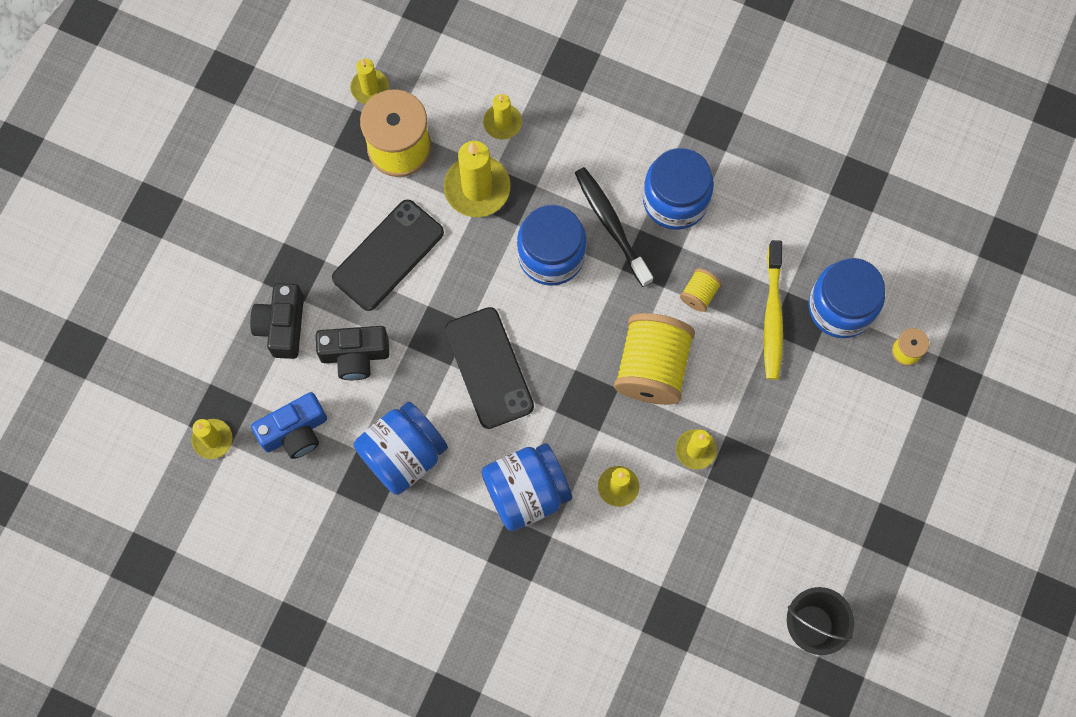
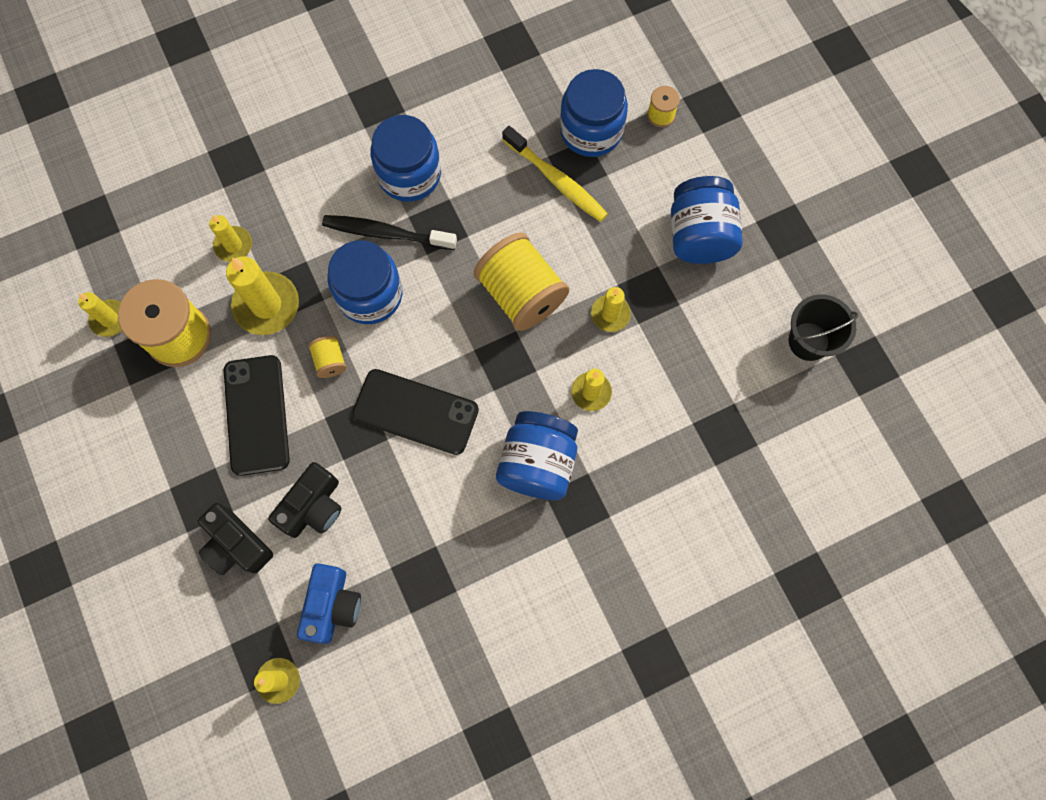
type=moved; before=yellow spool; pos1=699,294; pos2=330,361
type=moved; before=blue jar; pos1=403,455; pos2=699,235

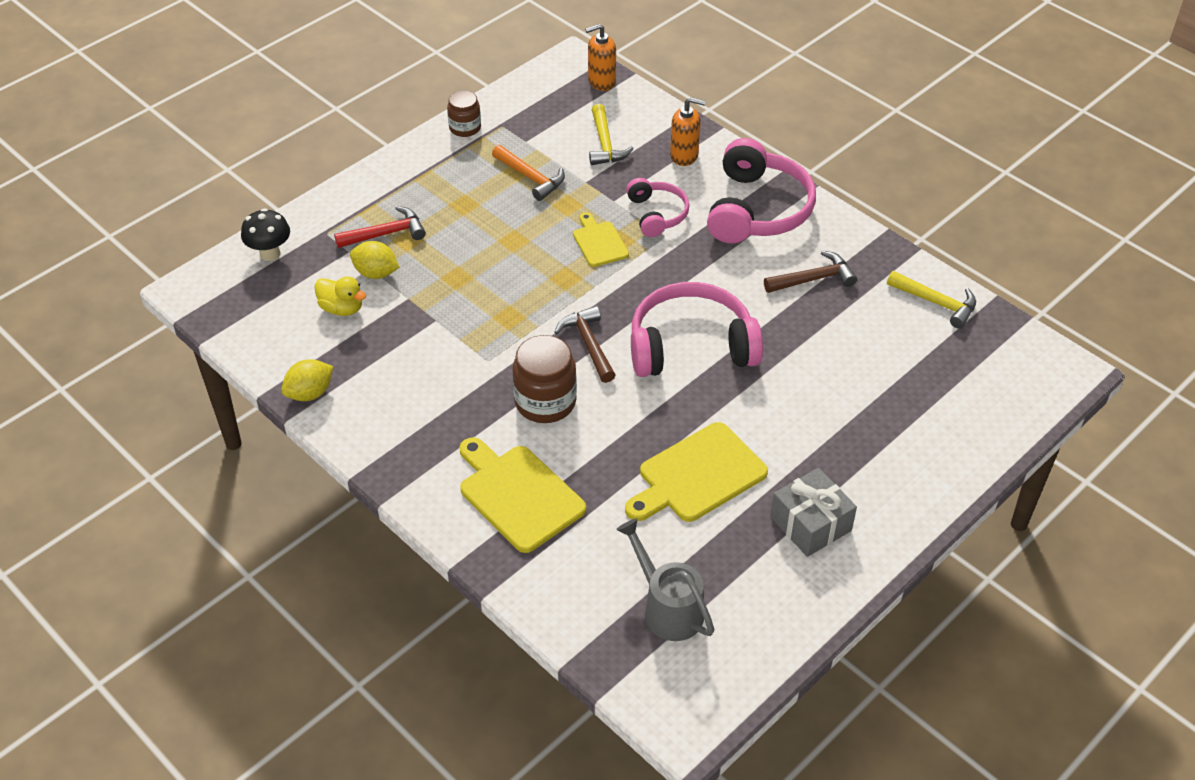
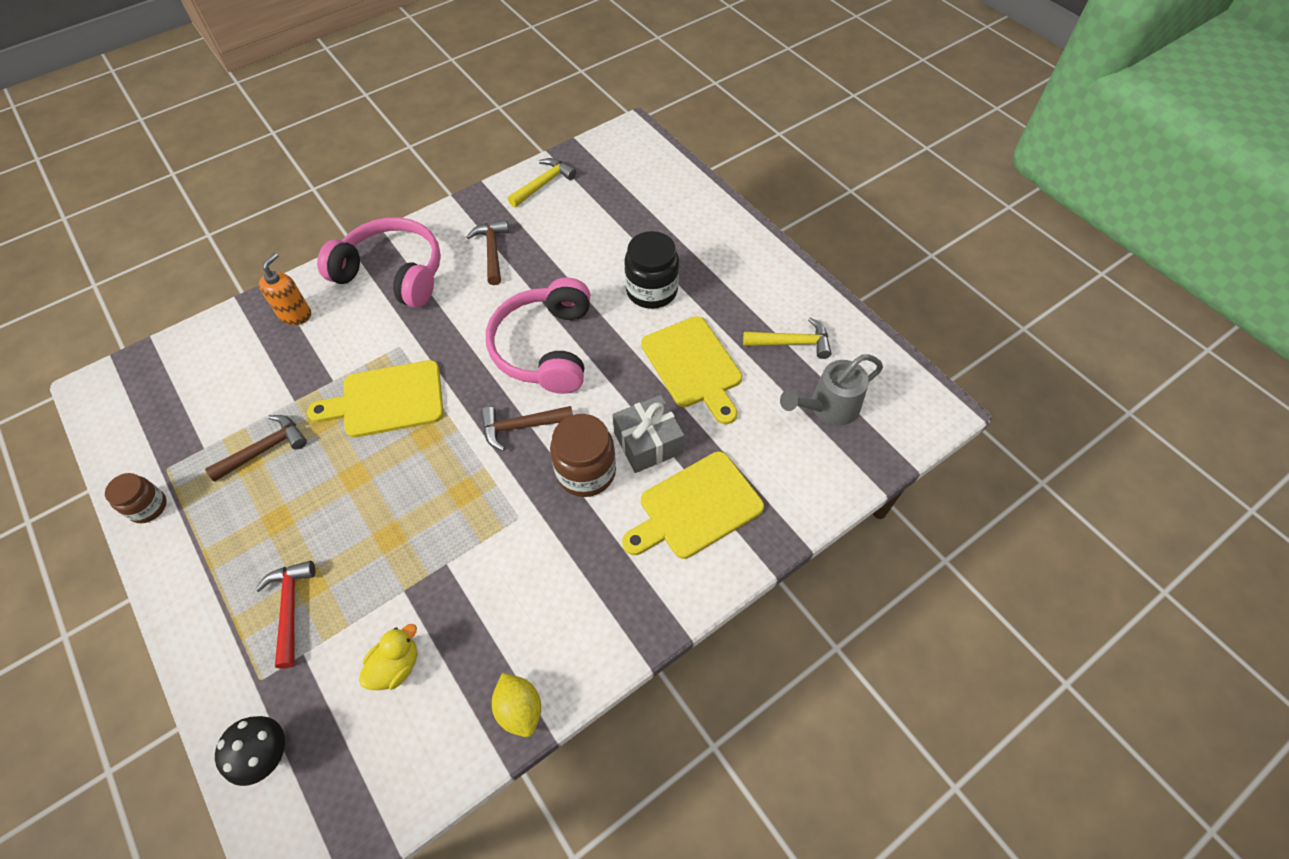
type=removed; before=orange soap dispenser; pos1=601,82
type=moved; before=yellow hammer; pos1=605,144; pos2=792,343
type=recoloured; before=orange hammer; after=brown hammer; pos1=531,178; pos2=265,449
type=removed; before=pink headphones; pos1=657,214
type=resized; before=yellow cutting board; pos1=599,242; pos2=387,400; scale=1.74
type=removed; before=yellow lemon; pos1=376,273
type=moved; before=grey gift; pos1=810,523; pos2=648,443
type=added; after=black jar; pos2=651,290

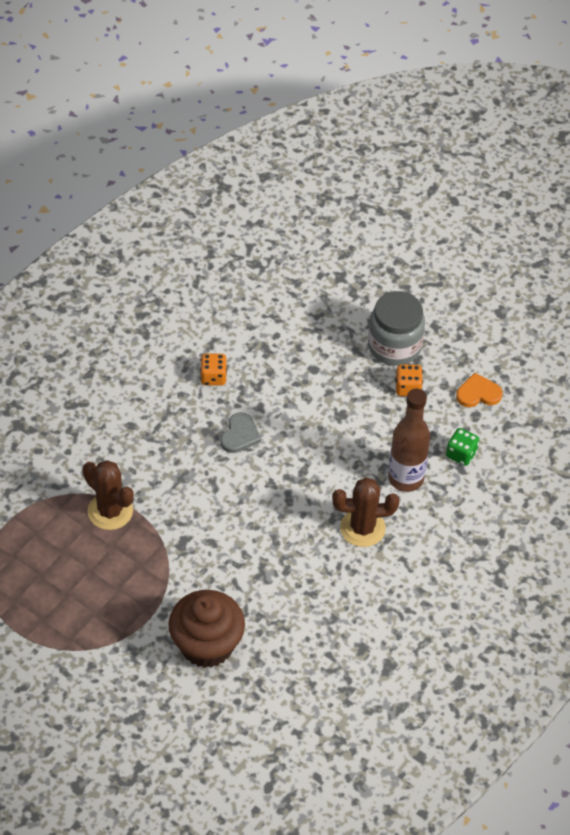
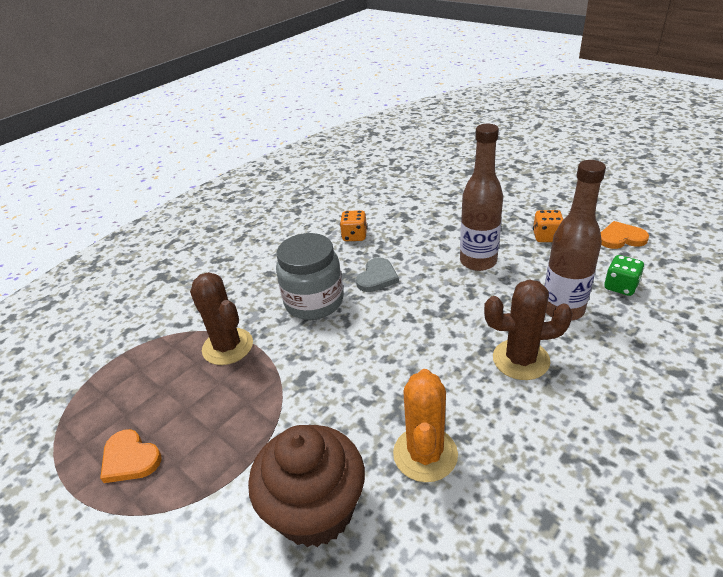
type=moved; before=grey jar; pos1=394,346; pos2=314,302
type=added; after=brown bottle; pos2=478,261
type=added; after=orange cactus; pos2=425,454
type=added; after=orange heart; pos2=130,459

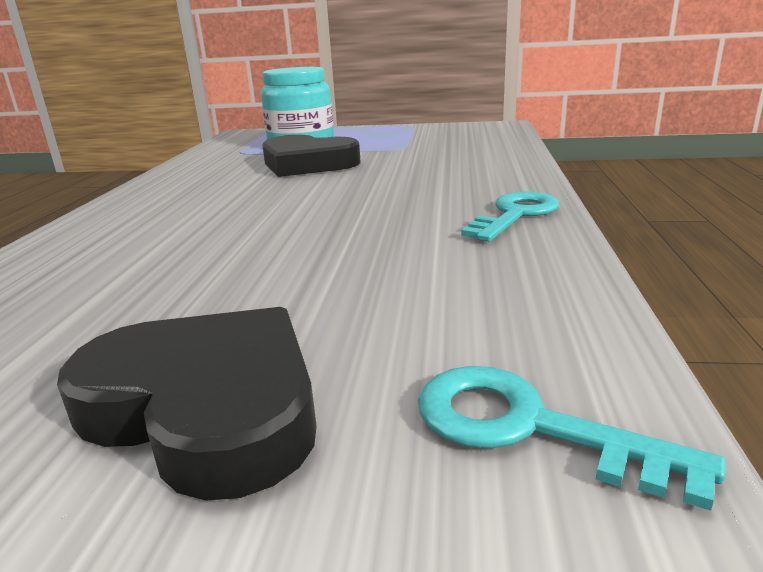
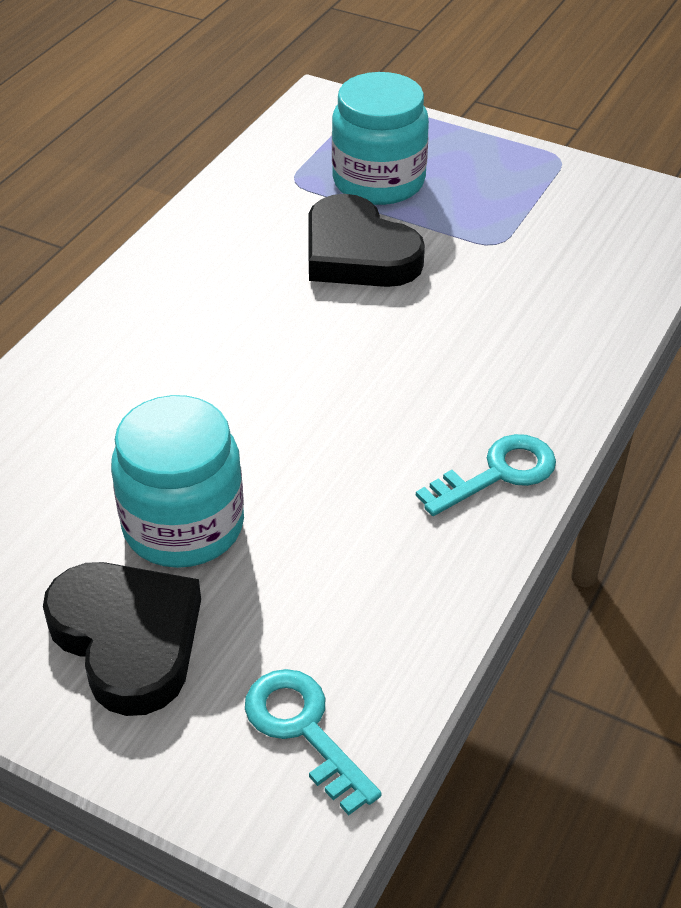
type=added; after=turquoise jar; pos2=183,525

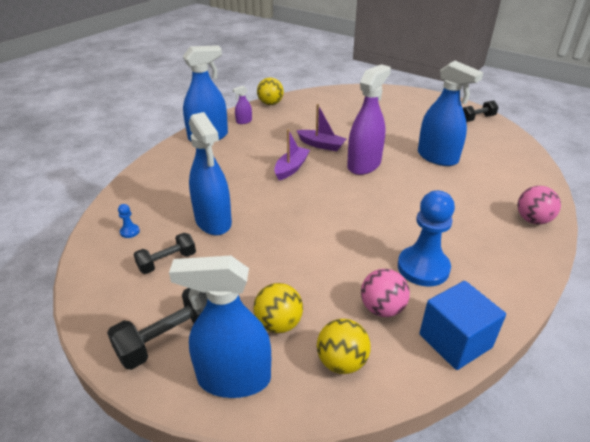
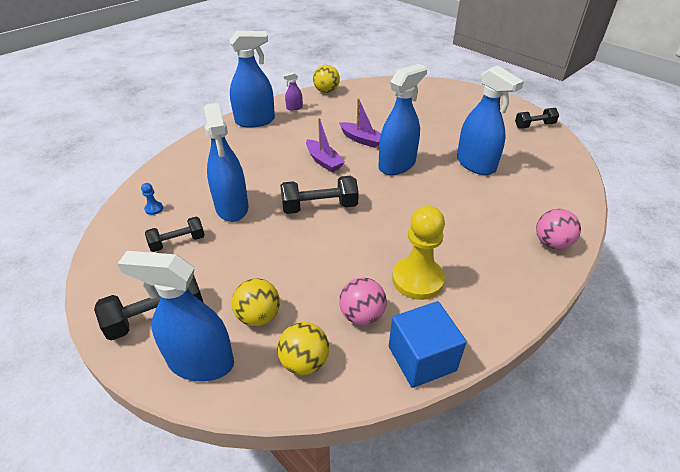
type=recoloured; before=purple spray bottle; after=blue spray bottle; pos1=364,165; pos2=397,165
type=turned; before=purple boat; pos1=291,168; pos2=323,161; turn=105
type=recoloured; before=blue pawn; after=yellow pawn; pos1=423,268; pos2=417,279
type=added; after=black dumbbell; pos2=319,207

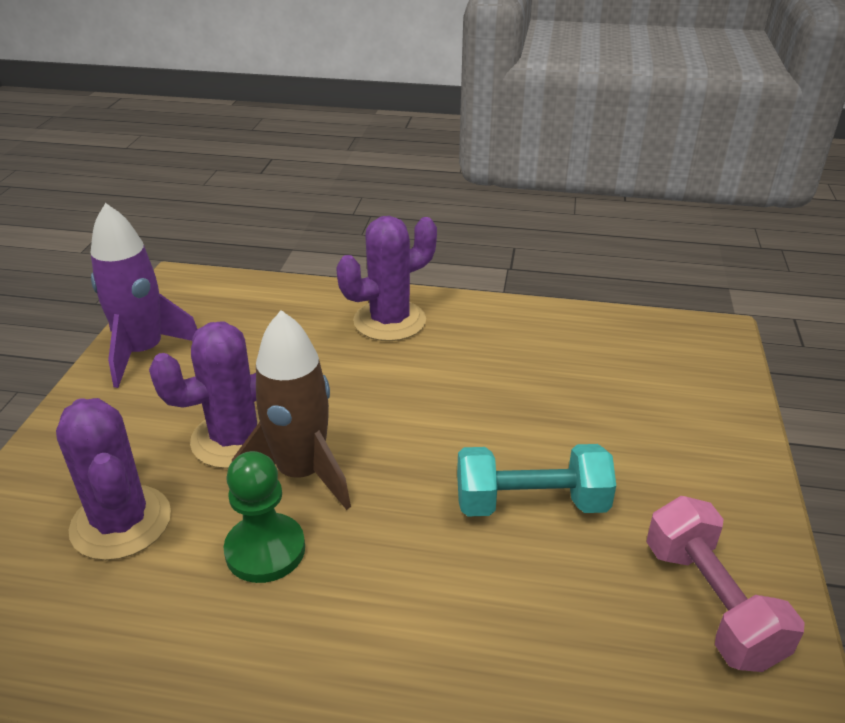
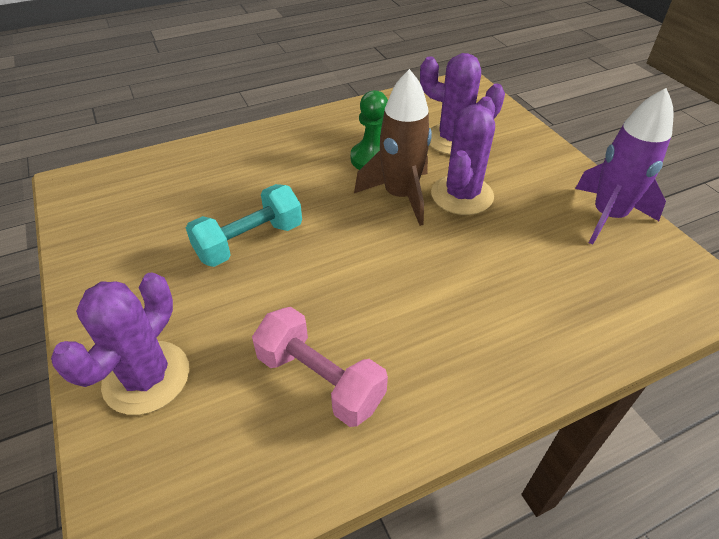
type=moved; before=purple cactus; pos1=389,321; pos2=146,377
type=moved; before=pink dumbbell; pos1=710,603; pos2=320,380

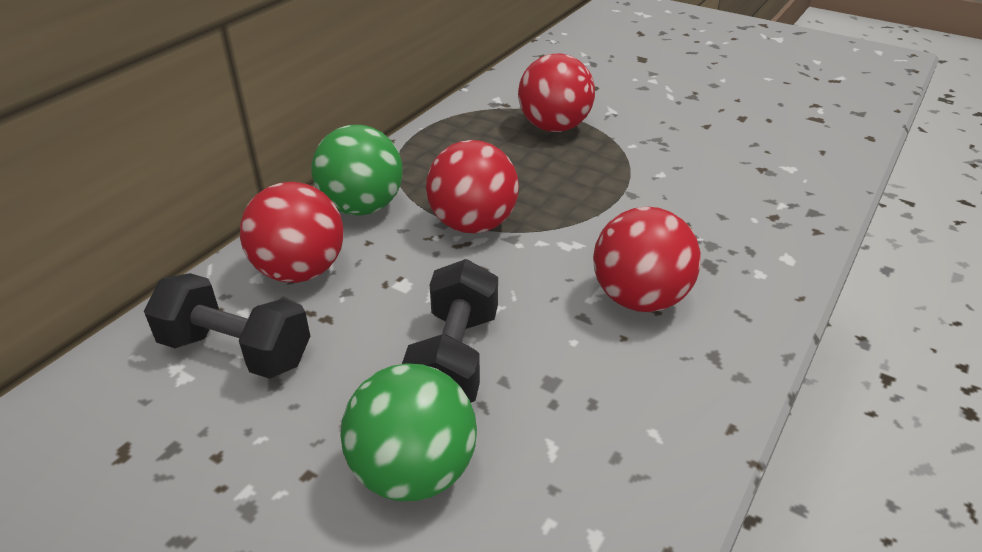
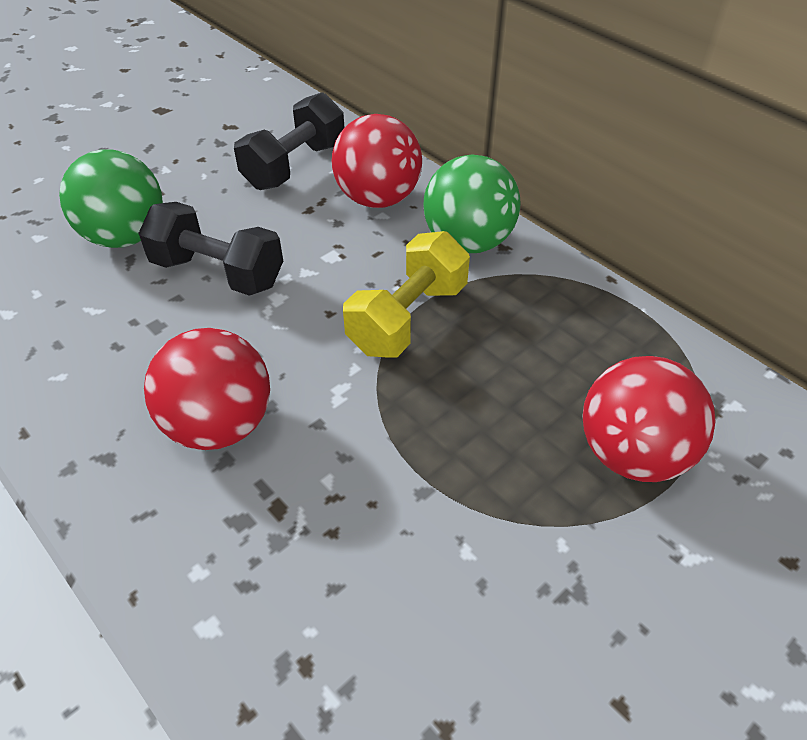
type=replaced; before=red ball; after=yellow dumbbell; pos1=473,224; pos2=408,318

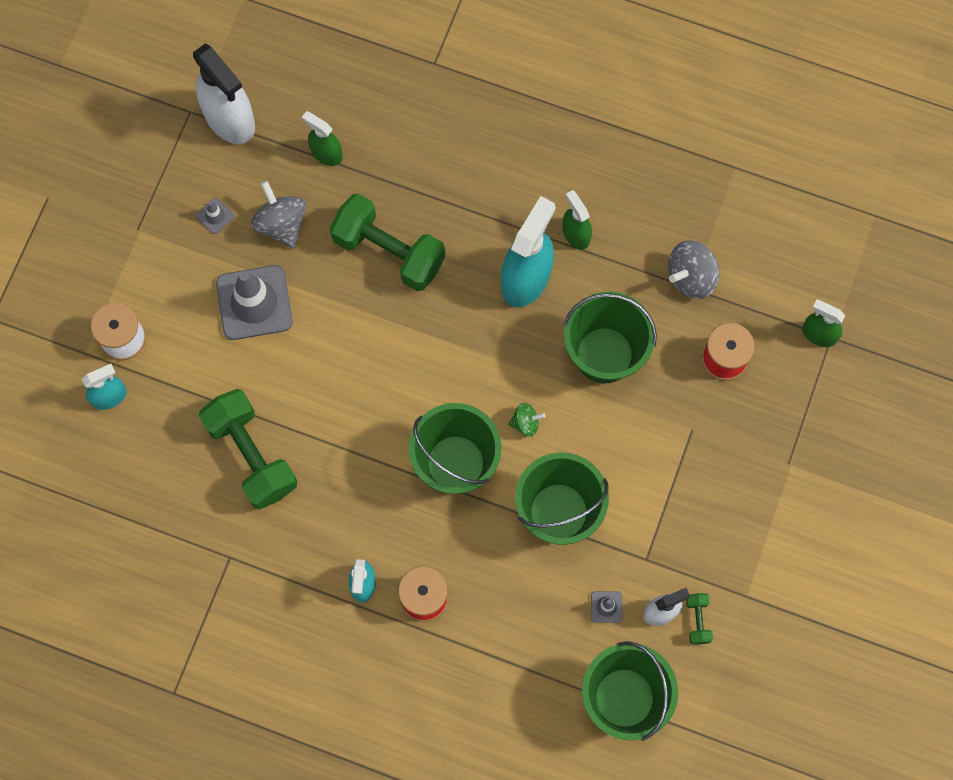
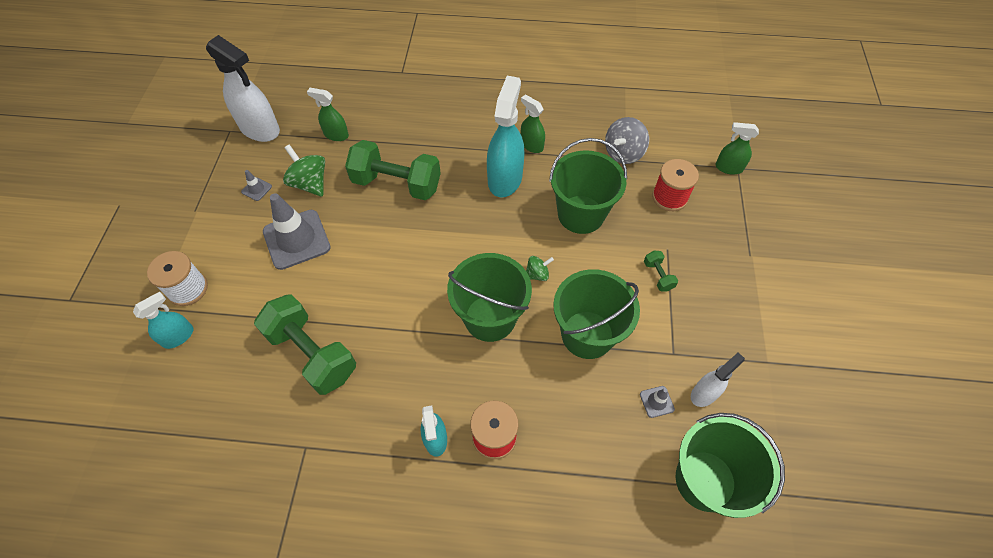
type=recoloured; before=grey spinning top; after=green spinning top; pos1=281,224; pos2=310,183
type=moved; before=green dumbbell; pos1=697,620; pos2=658,276

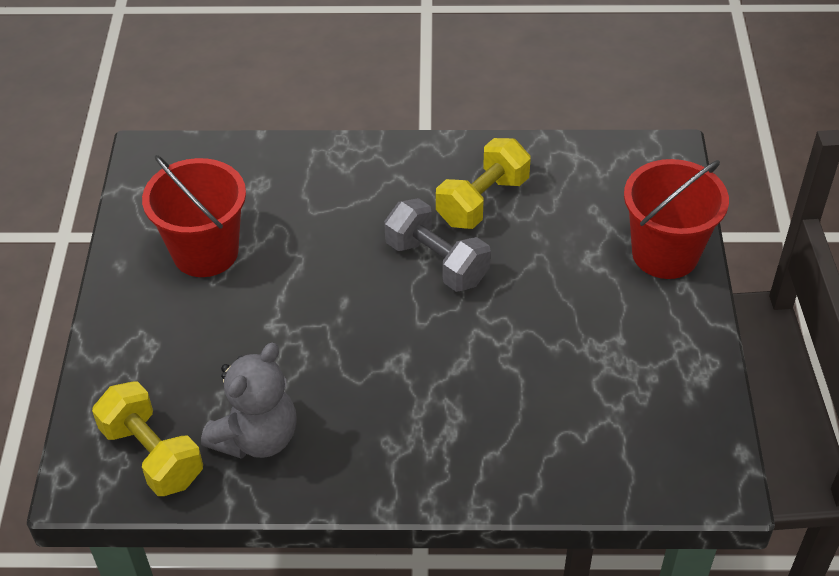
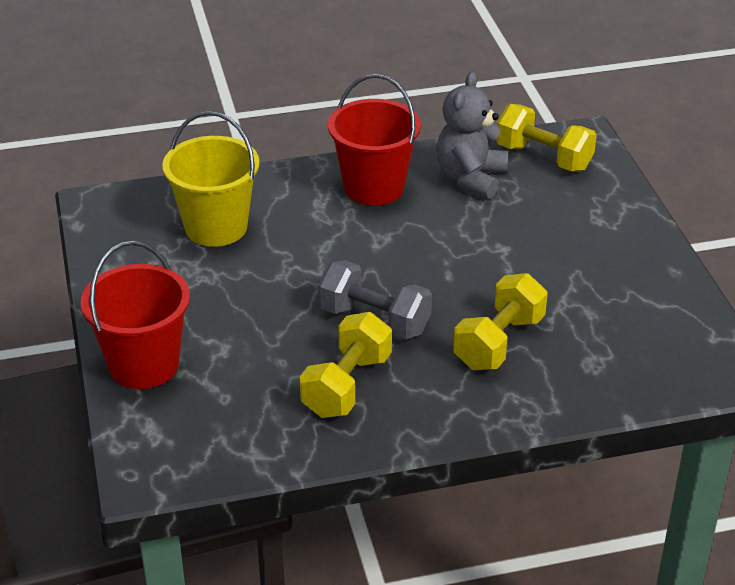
type=moved; before=red bucket; pos1=205,252; pos2=374,187
type=added; after=yellow bucket; pos2=216,227
type=added; after=yellow dumbbell; pos2=499,342

